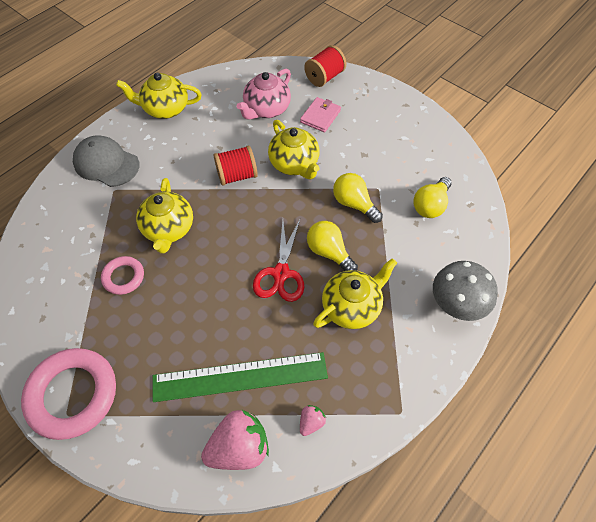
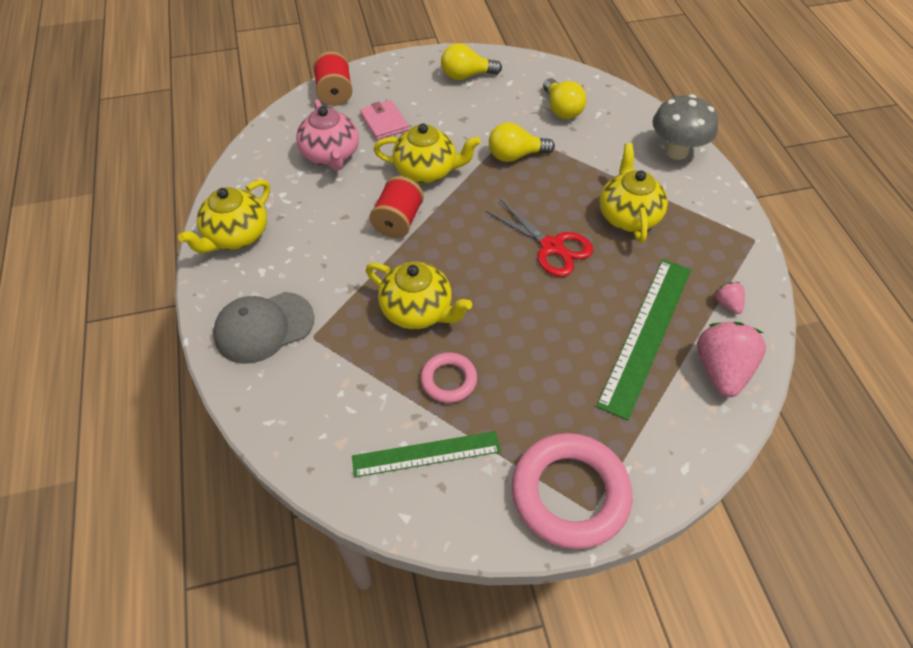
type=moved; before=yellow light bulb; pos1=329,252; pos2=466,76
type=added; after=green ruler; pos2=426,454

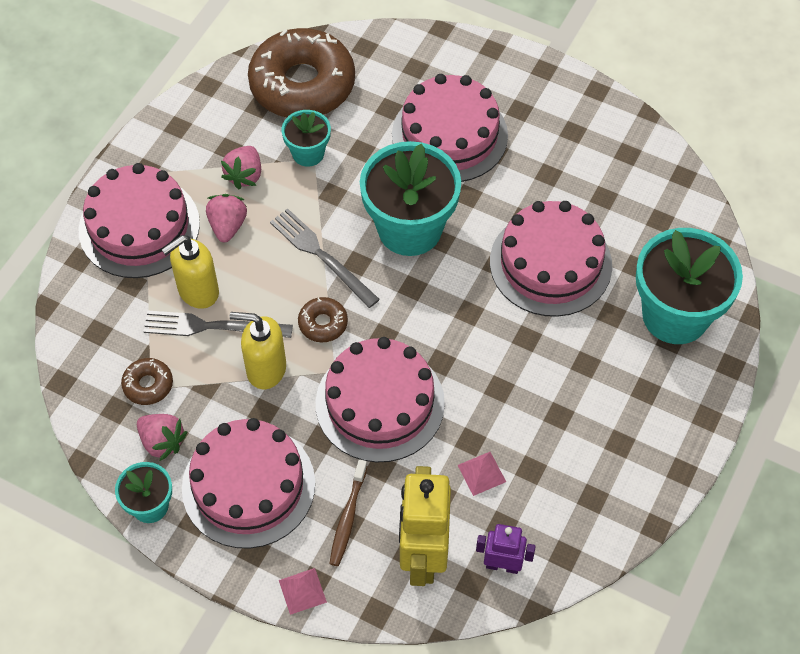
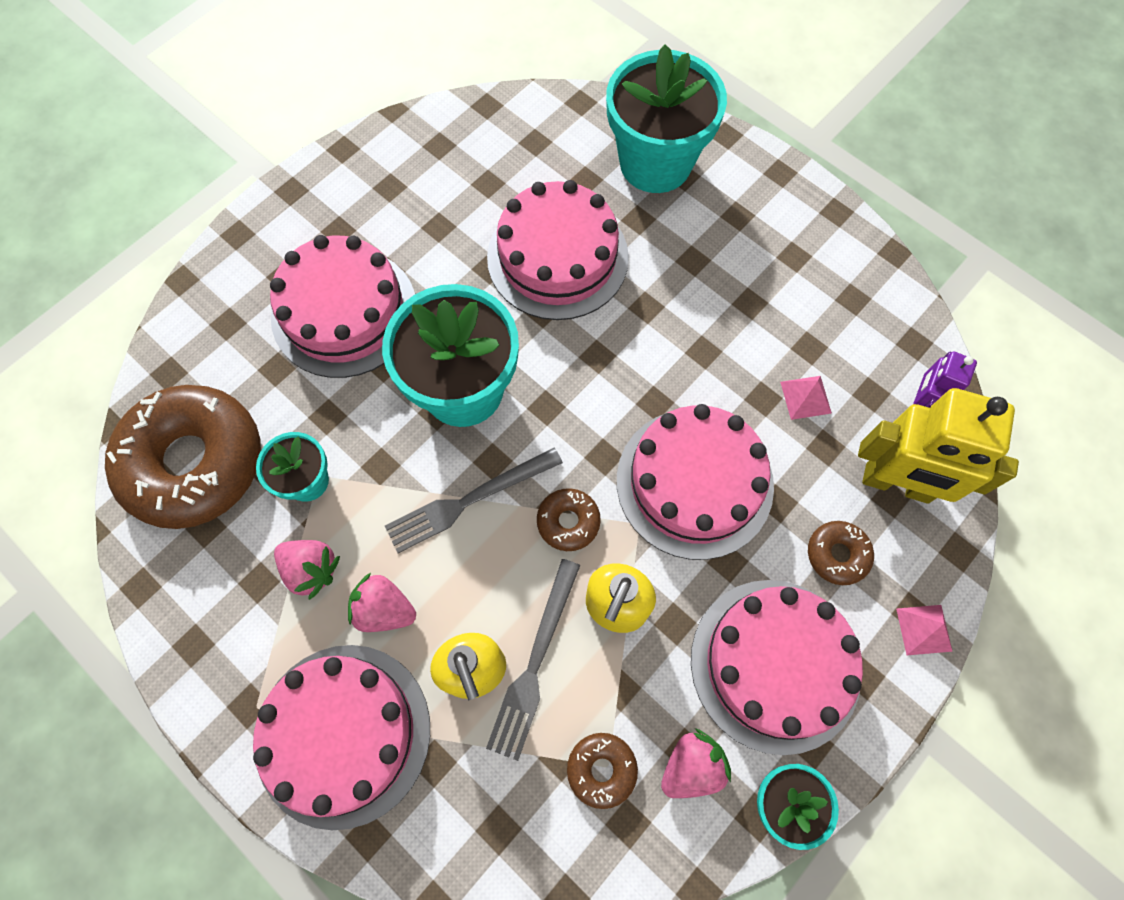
type=replaced; before=brown toothbrush; after=brown donut; pos1=348,517; pos2=837,555

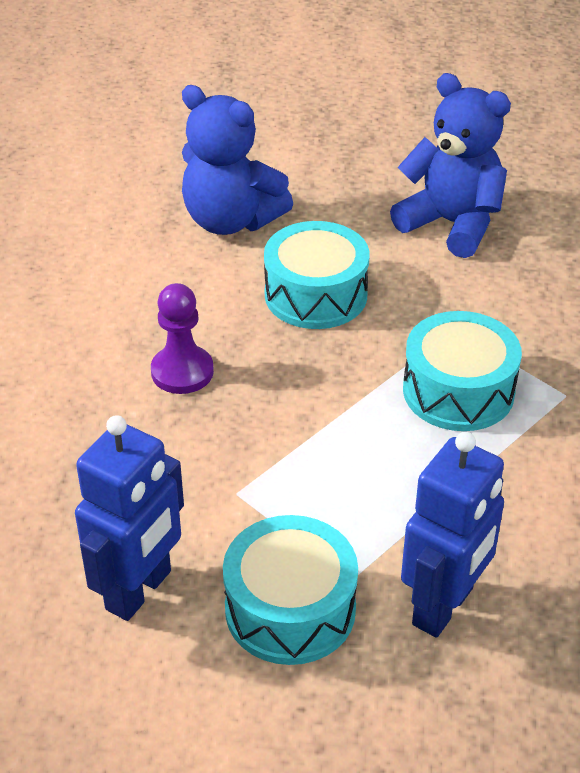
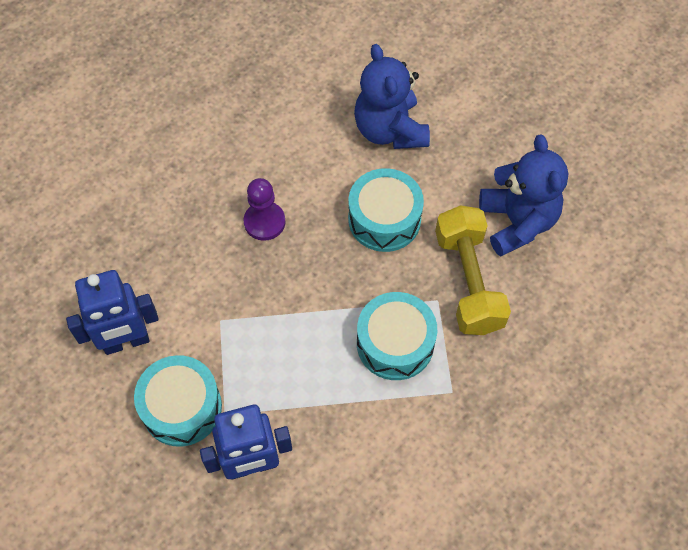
type=added; after=yellow dumbbell; pos2=468,281

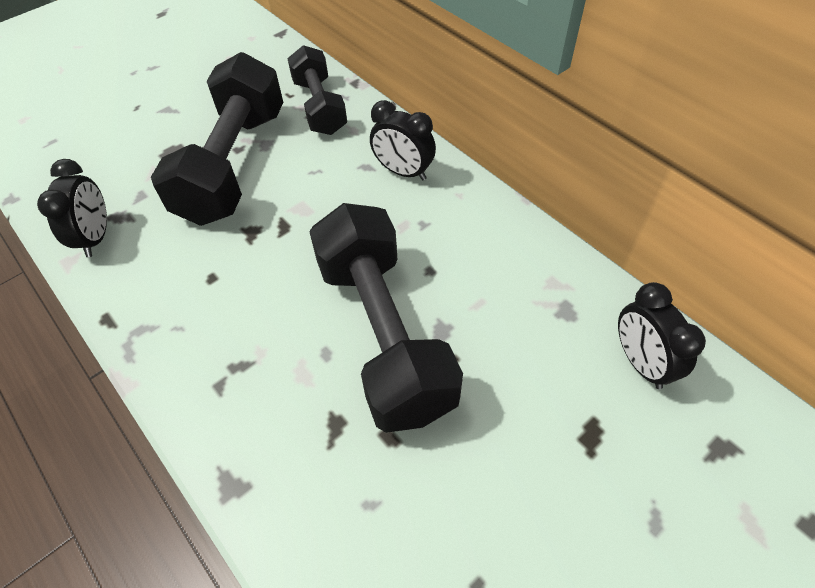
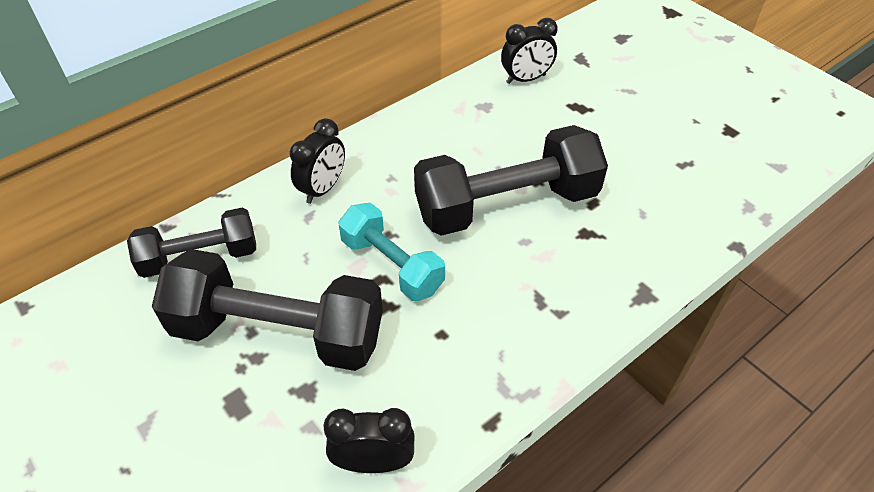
type=added; after=turquoise dumbbell; pos2=391,265

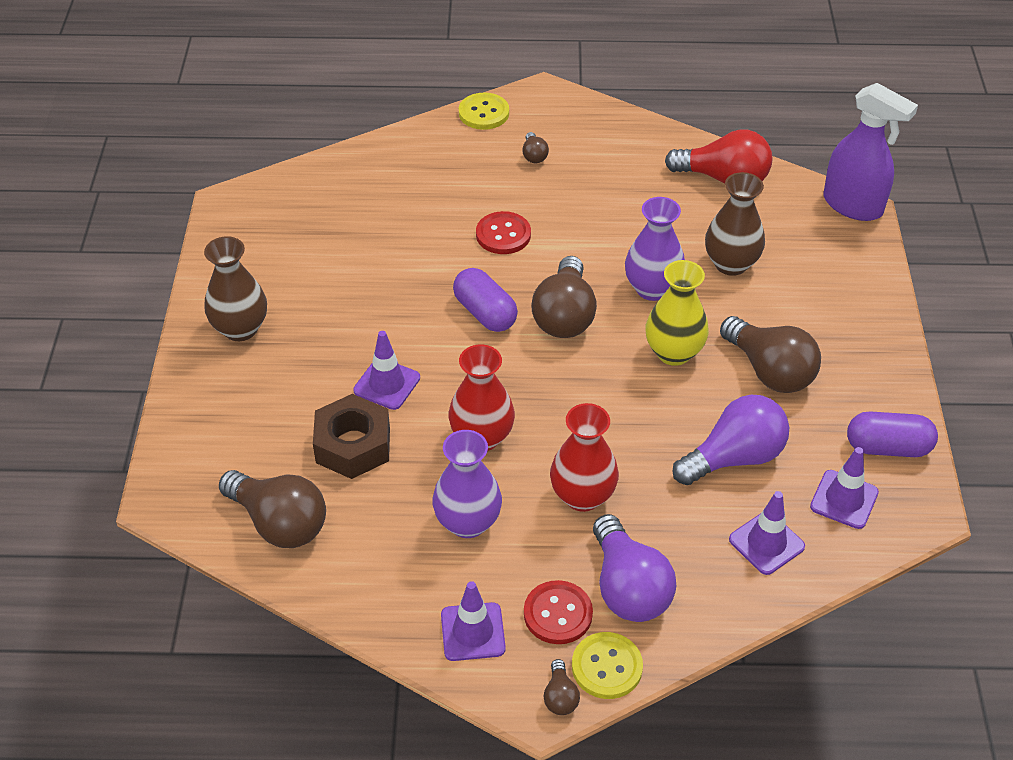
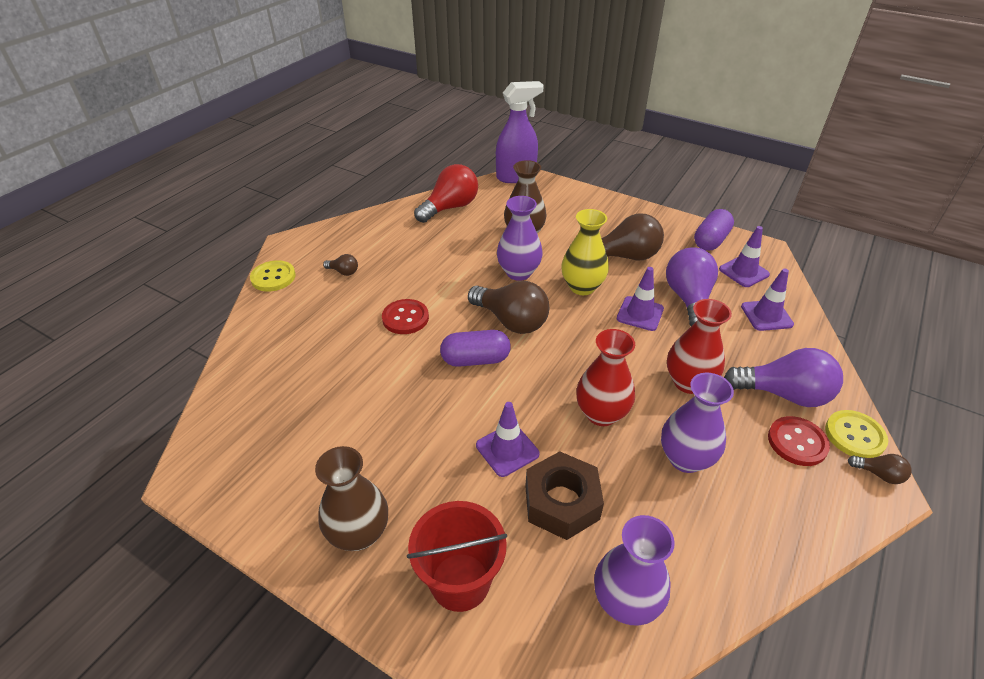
type=replaced; before=brown light bulb; after=purple vase; pos1=279,523; pos2=625,601
type=moved; before=purple traffic cone; pos1=473,632; pos2=640,314
type=added; after=red bucket; pos2=460,581

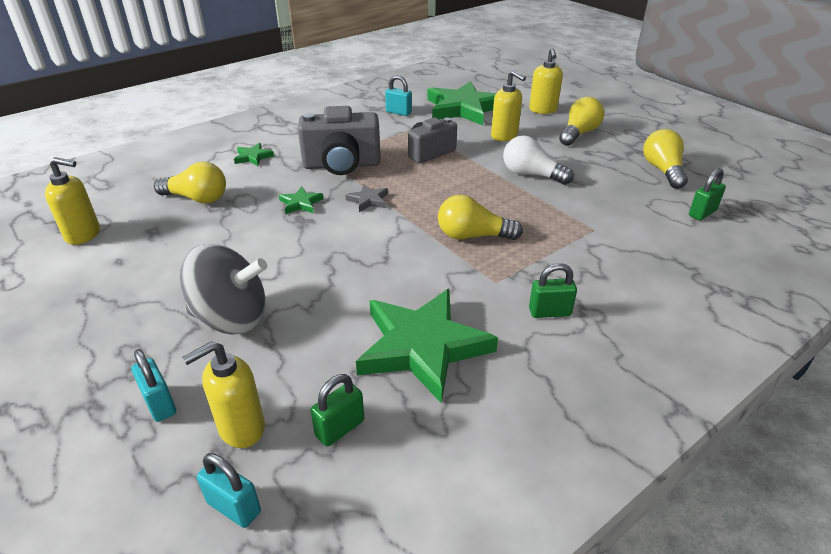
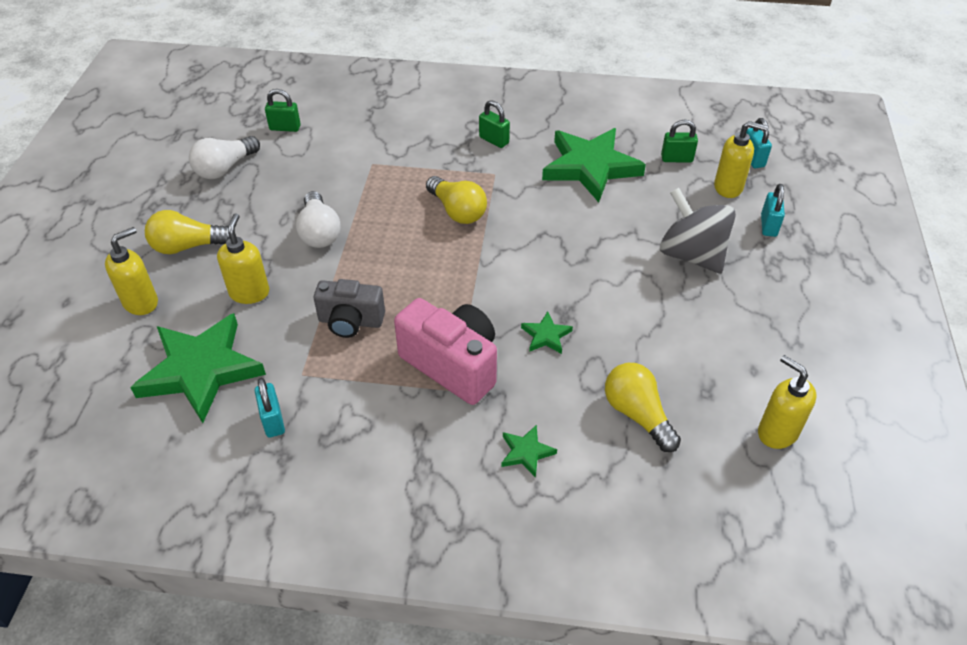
type=recoloured; before=grey camera; after=pink camera; pos1=342,165; pos2=452,365
type=recoloured; before=yellow light bulb; after=white light bulb; pos1=662,170; pos2=225,168
type=removed; before=grey star; pos1=368,200

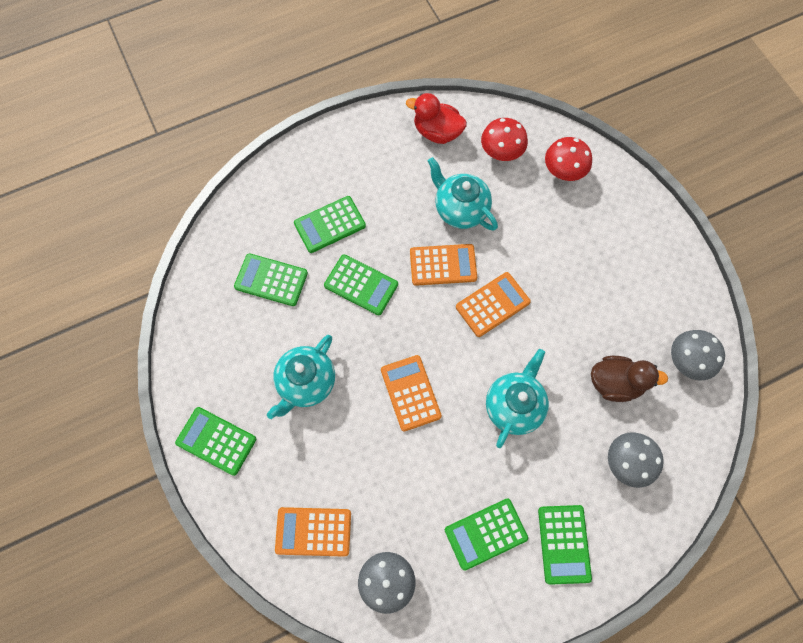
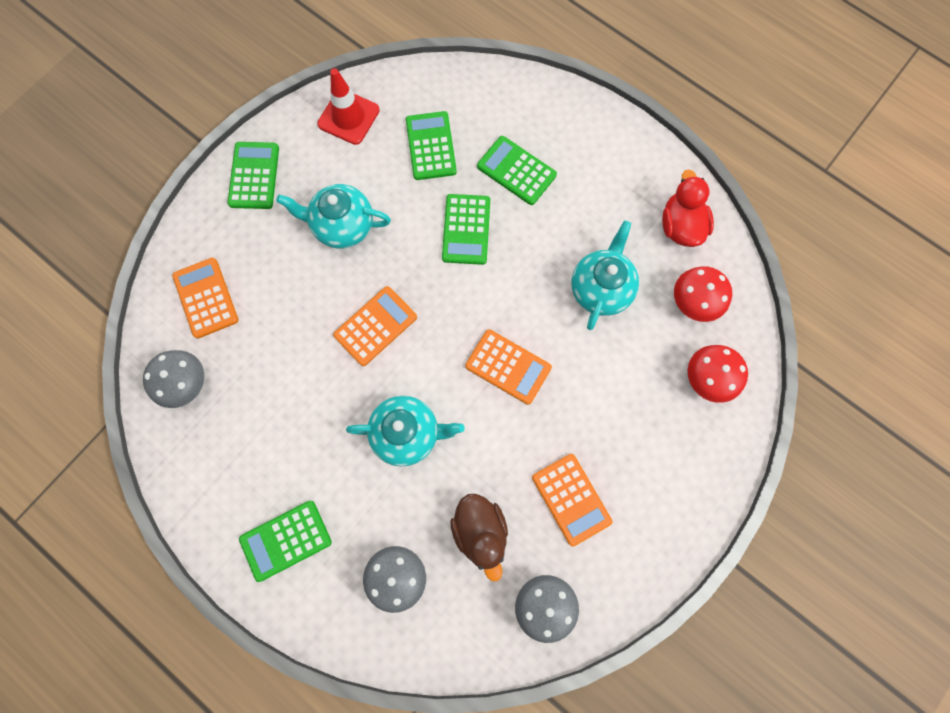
type=moved; before=orange calculator; pos1=443,265; pos2=571,499
type=removed; before=green calculator; pos1=486,534
type=added; after=red traffic cone; pos2=348,117

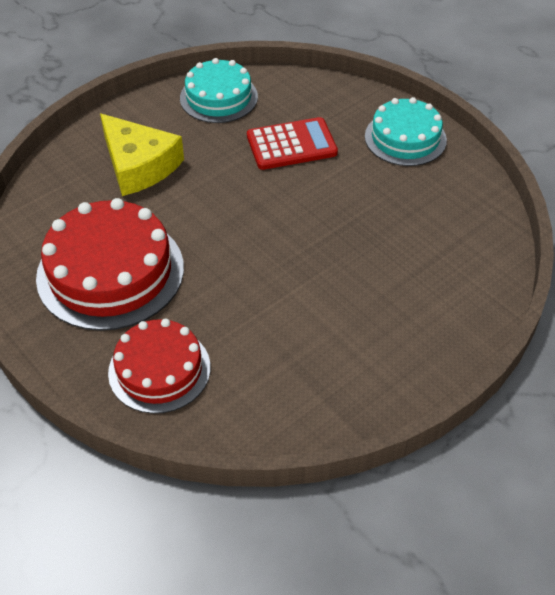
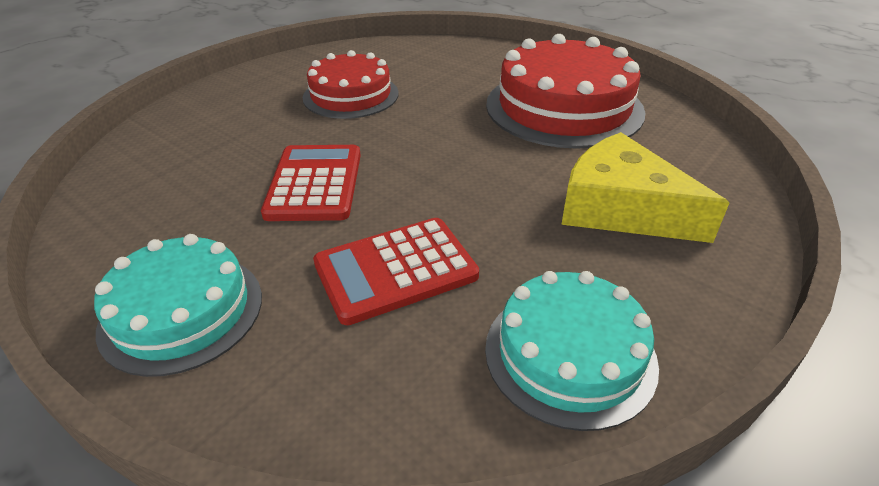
type=moved; before=red cake; pos1=159,369; pos2=351,95
type=added; after=red calculator; pos2=315,183

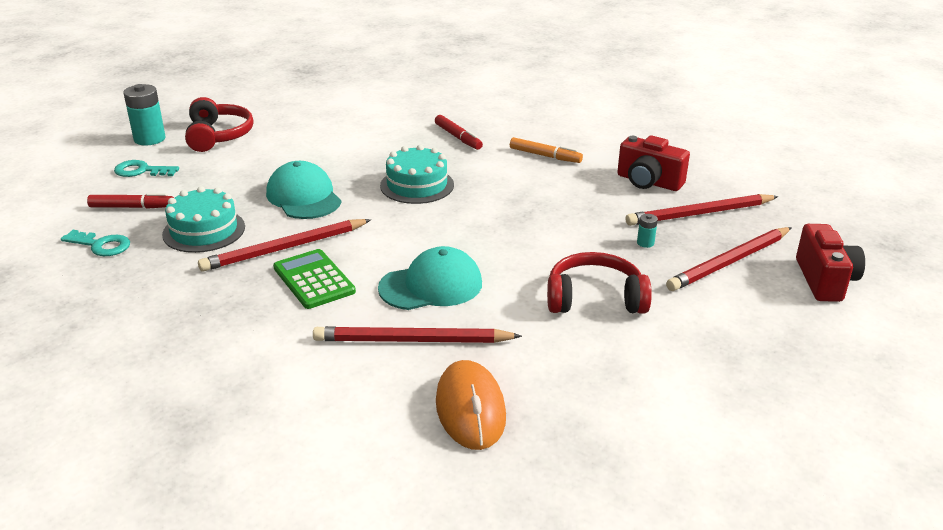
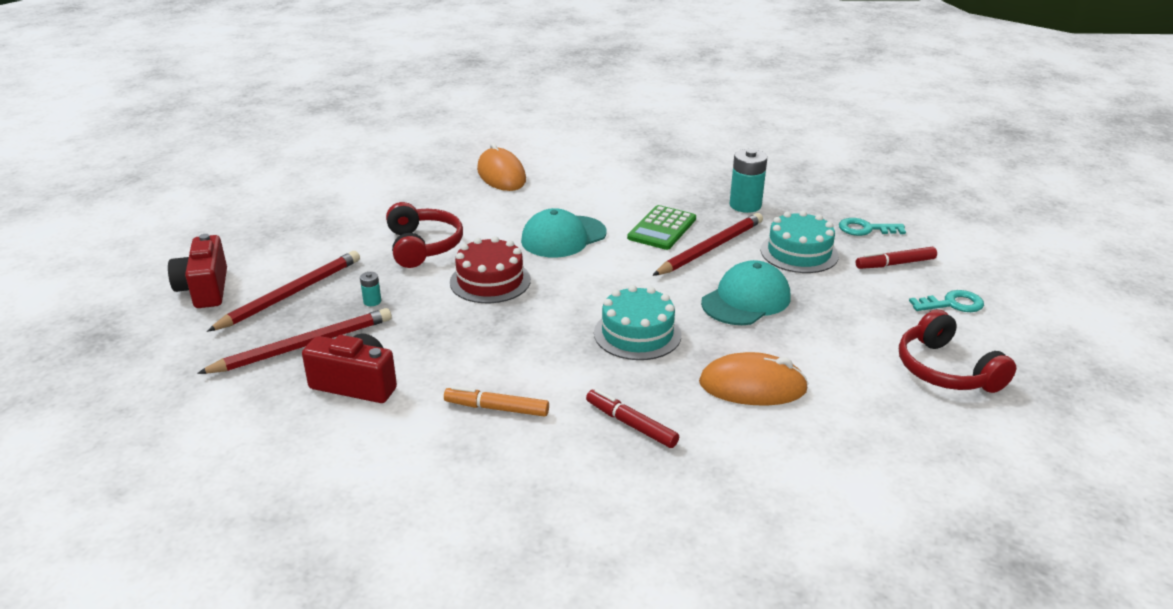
type=moved; before=turquoise battery; pos1=149,139; pos2=745,205
type=turned; before=turquoise cap; pos1=303,197; pos2=746,300; turn=-90
type=turned; before=green calculator; pos1=314,280; pos2=662,228; turn=75
type=turned; before=red headphones; pos1=594,298; pos2=423,246; turn=-90
type=removed; before=red pencil; pos1=412,341
type=added; after=red cake; pos2=490,281
type=added; after=orange mouse; pos2=752,386

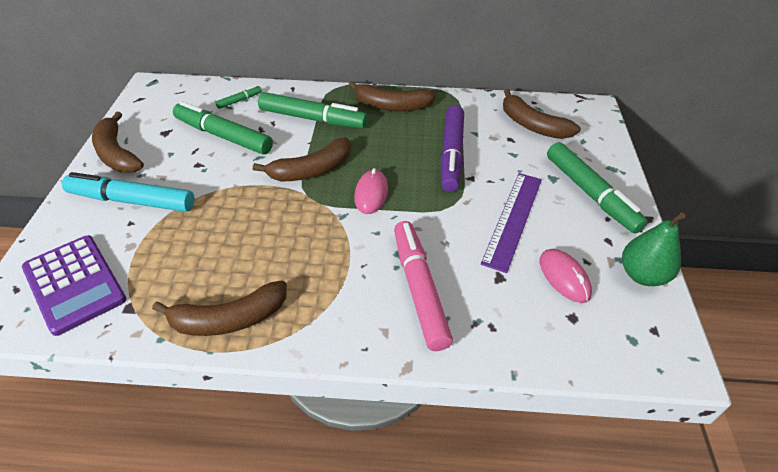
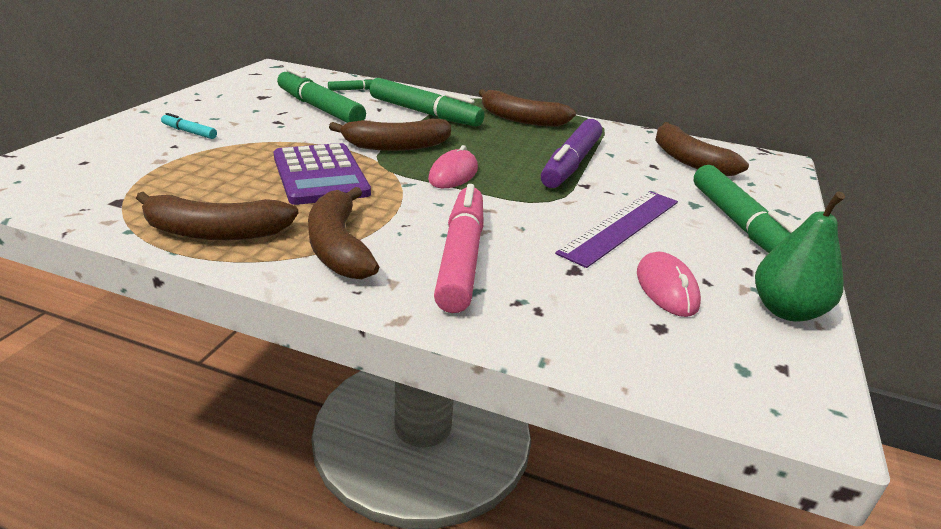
type=moved; before=brown banana; pos1=116,154; pos2=338,246
type=resized; before=turquoise marker; pos1=132,201; pos2=189,132; scale=0.45
type=moved; before=purple calculator; pos1=74,284; pos2=320,175

